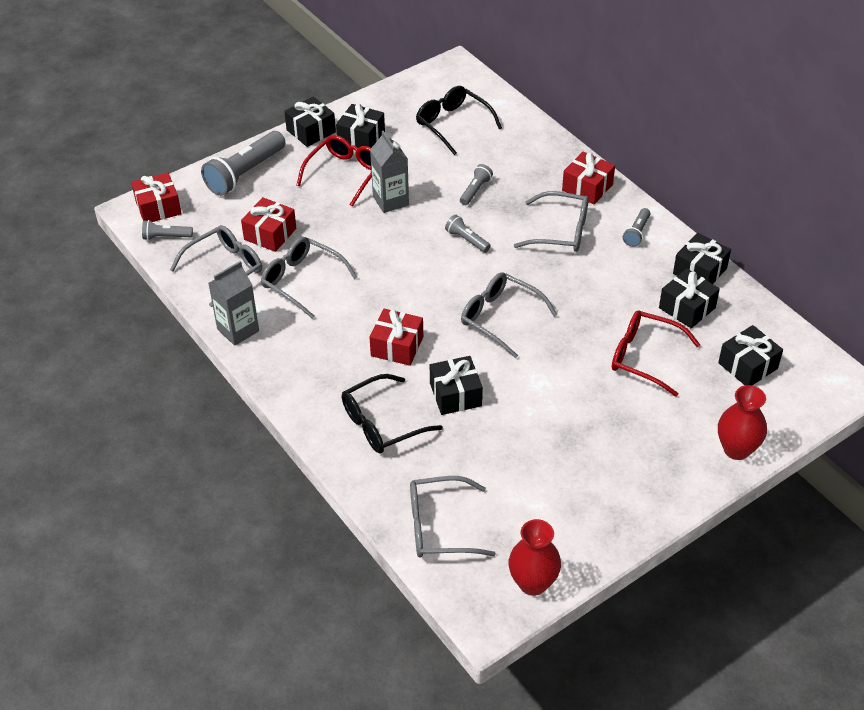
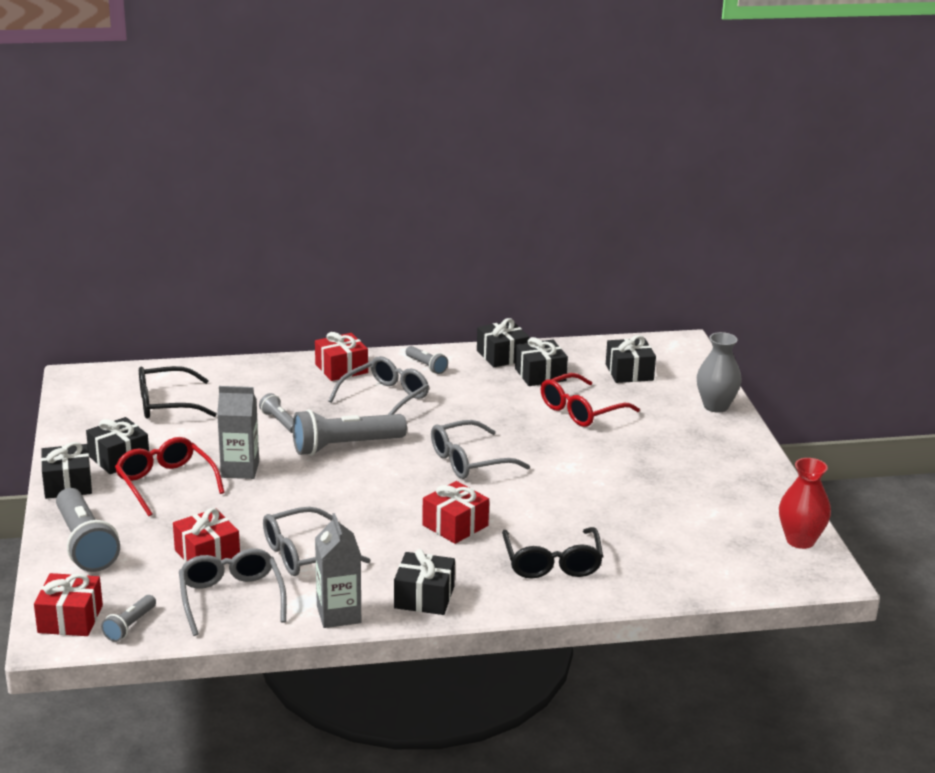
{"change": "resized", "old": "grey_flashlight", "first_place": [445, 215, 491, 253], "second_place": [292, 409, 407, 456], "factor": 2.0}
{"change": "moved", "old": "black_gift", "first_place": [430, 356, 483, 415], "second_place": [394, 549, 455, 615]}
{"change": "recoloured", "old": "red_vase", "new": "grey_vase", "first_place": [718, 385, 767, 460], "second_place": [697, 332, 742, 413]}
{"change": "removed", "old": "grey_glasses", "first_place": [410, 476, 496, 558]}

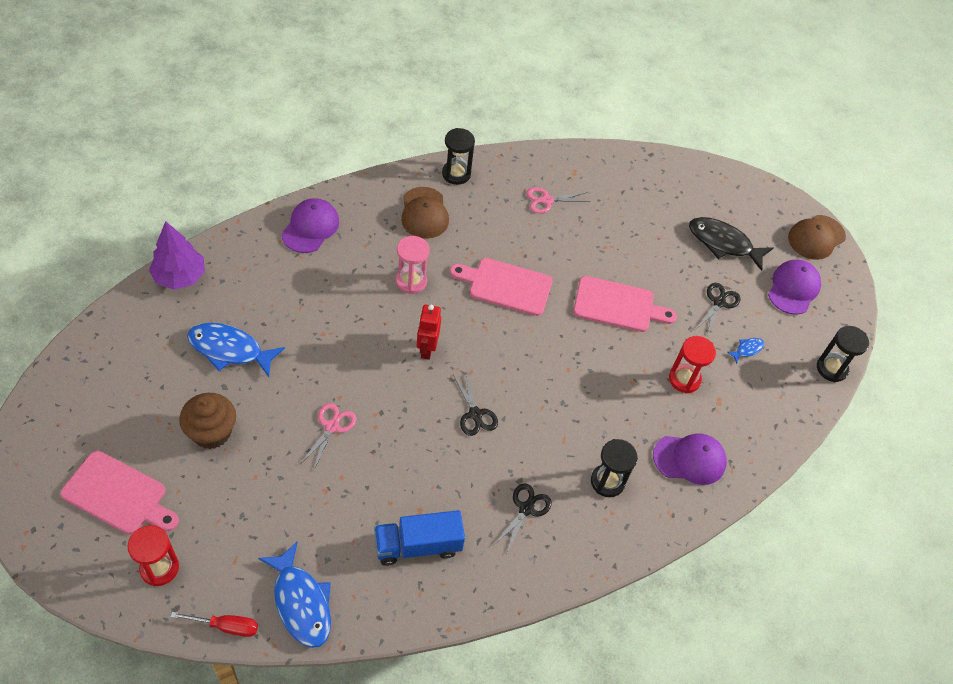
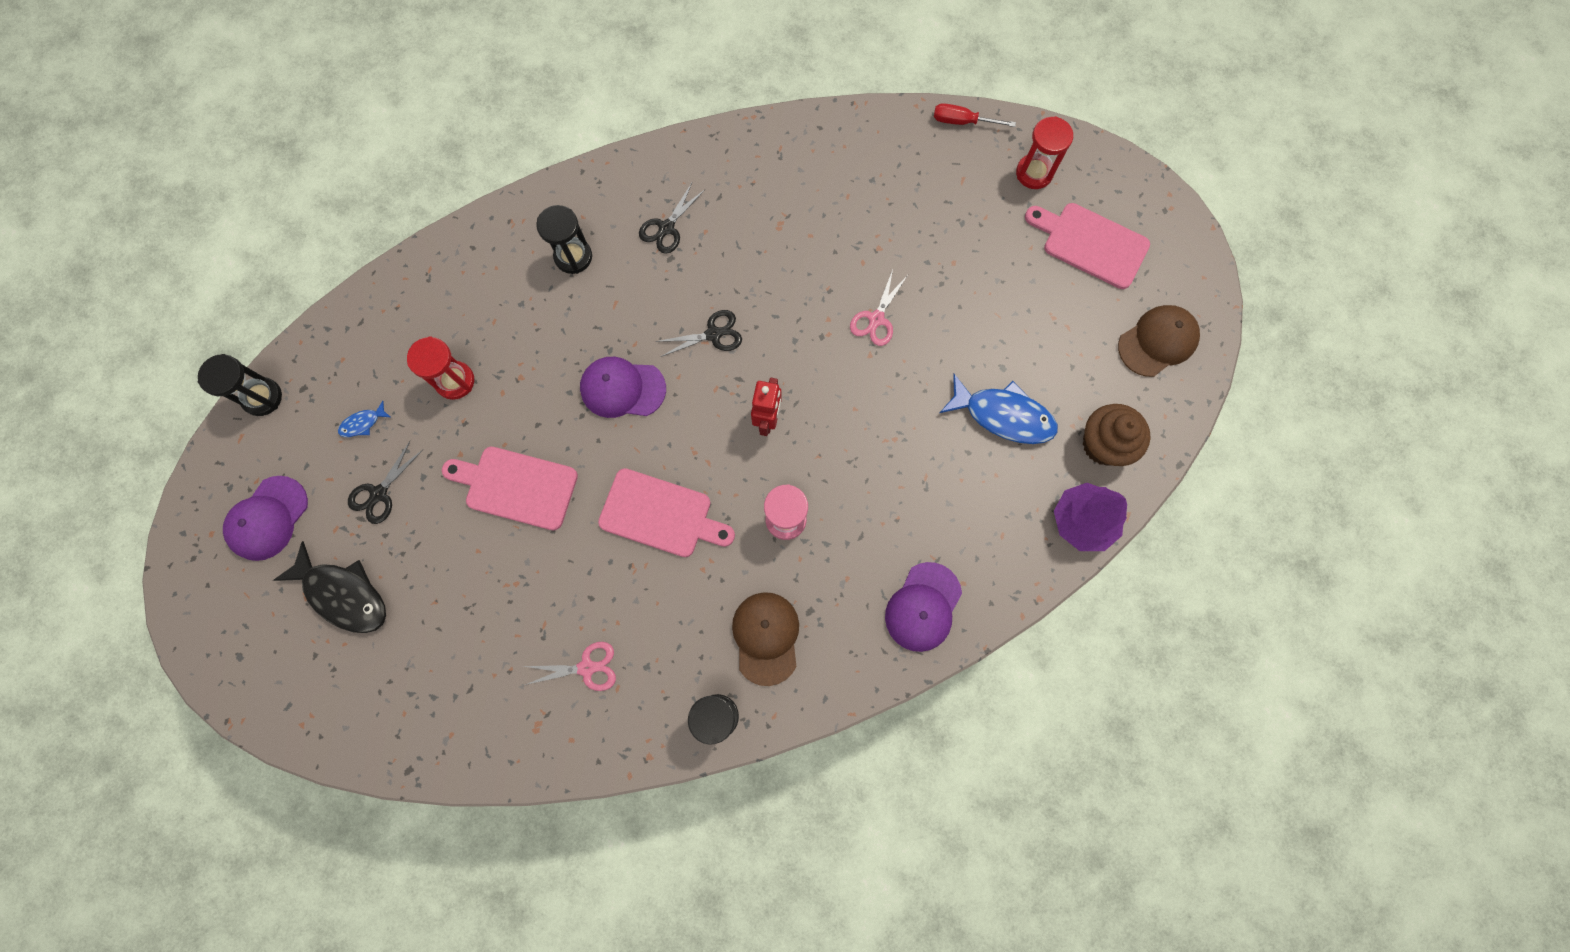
{"change": "moved", "old": "purple_cap", "first_place": [653, 433, 727, 485], "second_place": [580, 357, 666, 418]}
{"change": "turned", "old": "black_scissors", "first_place": [453, 370, 498, 436], "second_place": [655, 310, 742, 357], "degrees": 90}
{"change": "moved", "old": "brown_cupcake", "first_place": [179, 393, 236, 449], "second_place": [1083, 404, 1150, 466]}
{"change": "moved", "old": "brown_cap", "first_place": [788, 215, 846, 260], "second_place": [1118, 305, 1200, 377]}
{"change": "removed", "old": "blue_fish", "first_place": [258, 541, 331, 648]}
{"change": "removed", "old": "blue_truck", "first_place": [374, 510, 465, 566]}

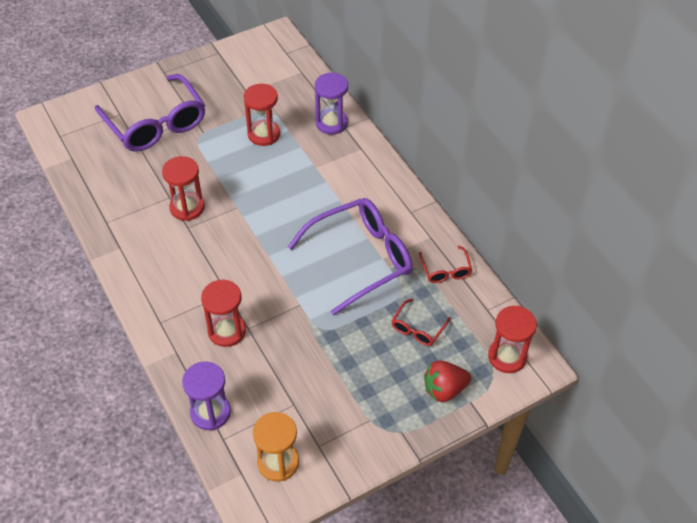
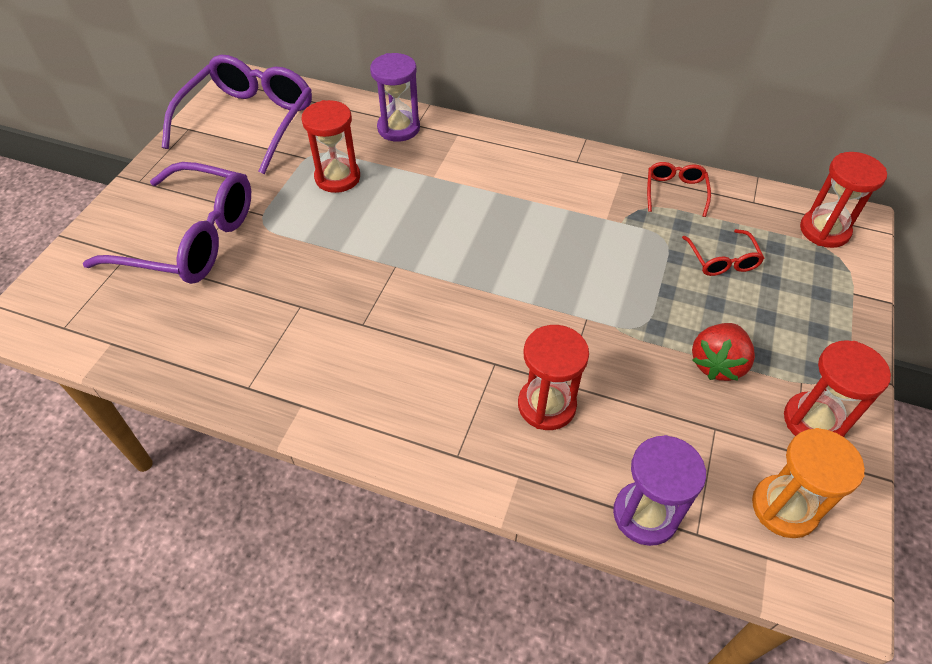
{"change": "moved", "old": "purple_glasses", "first_place": [288, 198, 412, 315], "second_place": [162, 55, 312, 174]}
{"change": "turned", "old": "red_glasses", "first_place": [419, 246, 472, 283], "second_place": [647, 162, 711, 217], "degrees": -120}
{"change": "moved", "old": "red_strawberry", "first_place": [424, 360, 471, 402], "second_place": [692, 323, 755, 381]}
{"change": "moved", "old": "red_hourglass", "first_place": [162, 156, 205, 221], "second_place": [784, 340, 891, 437]}

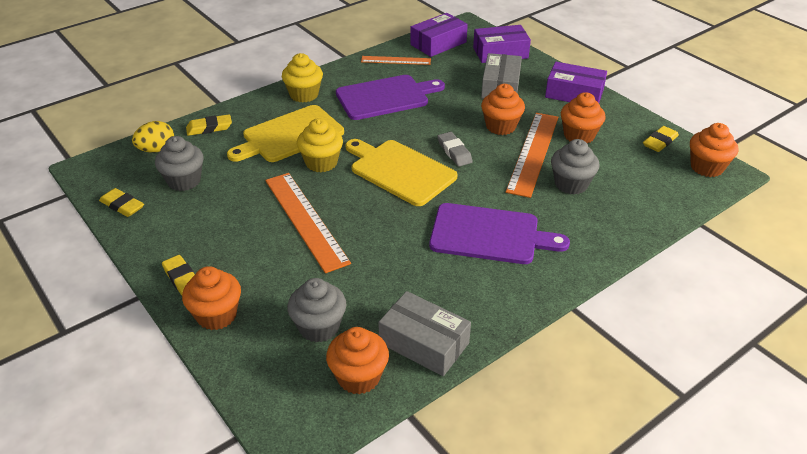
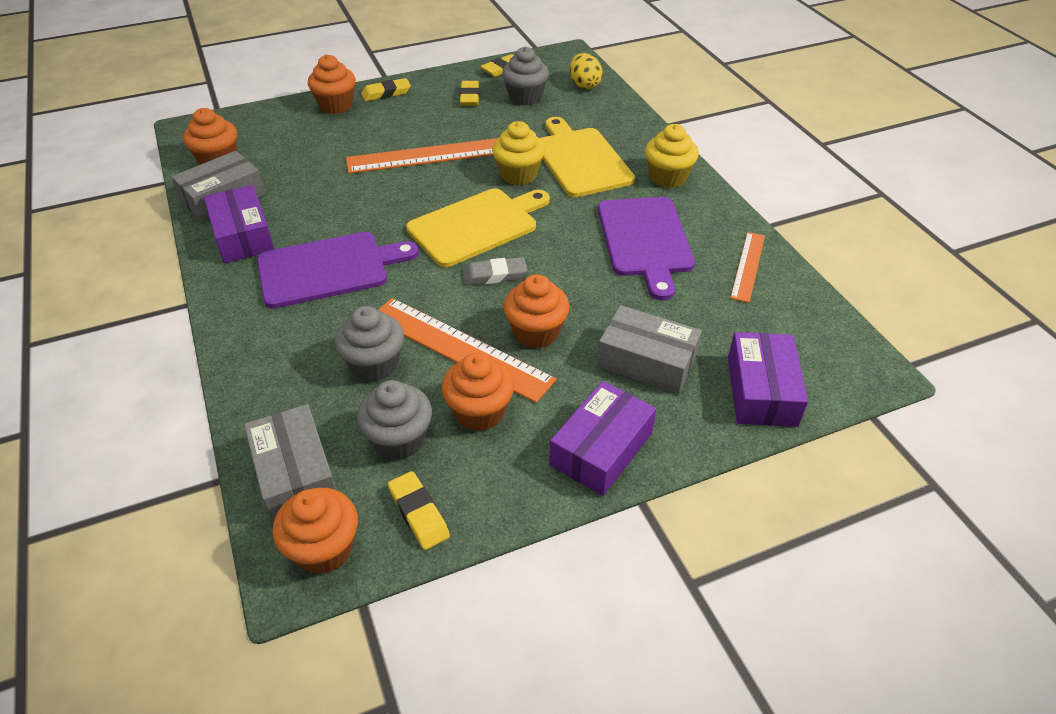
{"change": "moved", "old": "purple_box", "first_place": [410, 13, 468, 57], "second_place": [204, 185, 274, 263]}
{"change": "added", "new": "grey_box", "second_place": [244, 404, 336, 523]}
{"change": "turned", "old": "purple_cutting_board", "first_place": [429, 203, 570, 264], "second_place": [257, 232, 419, 308], "degrees": -135}
{"change": "moved", "old": "grey_cupcake", "first_place": [287, 278, 346, 342], "second_place": [357, 380, 432, 460]}
{"change": "moved", "old": "yellow_eraser", "first_place": [186, 114, 232, 136], "second_place": [460, 81, 480, 106]}

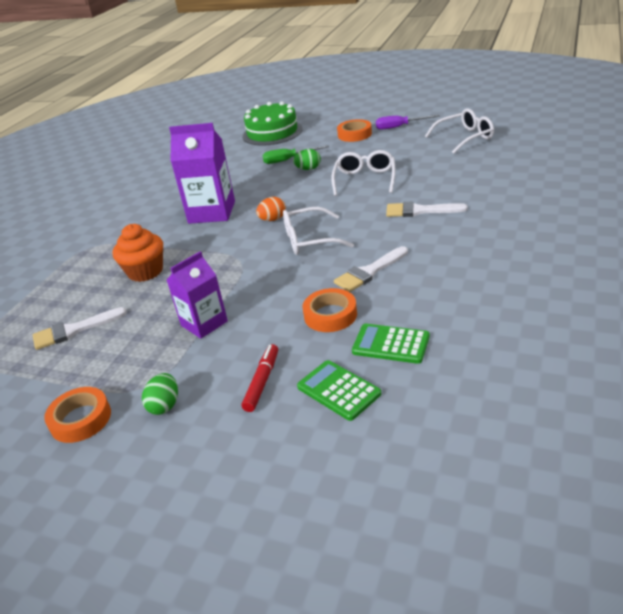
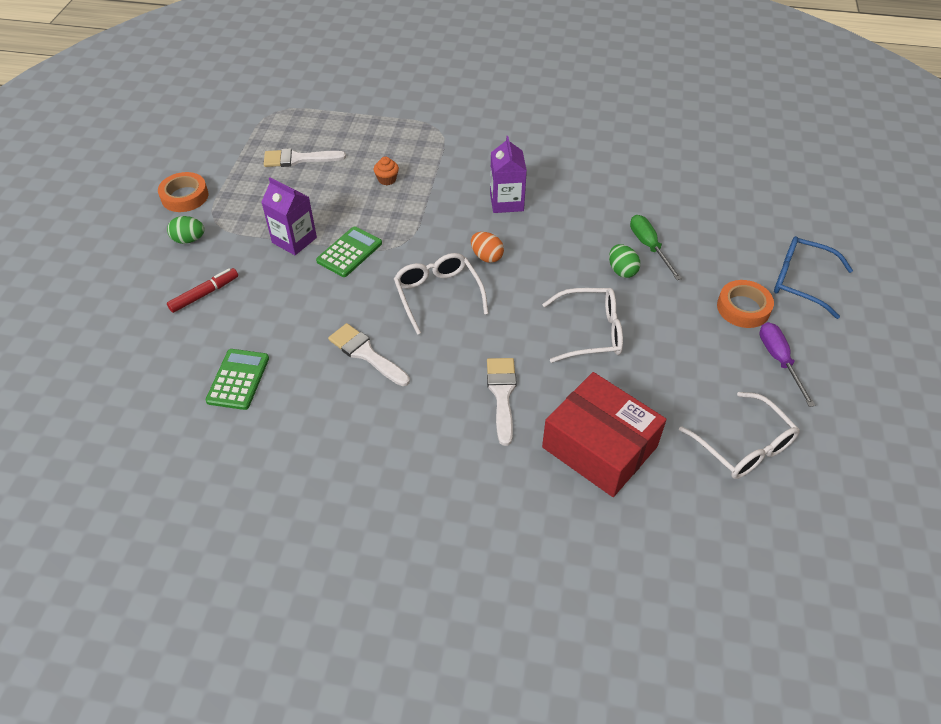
{"change": "turned", "old": "red_marker", "first_place": [242, 344, 278, 412], "second_place": [167, 268, 238, 313], "degrees": -45}
{"change": "turned", "old": "white_brush", "first_place": [33, 307, 127, 350], "second_place": [264, 148, 346, 167], "degrees": -60}
{"change": "moved", "old": "green_calculator", "first_place": [297, 360, 381, 421], "second_place": [316, 226, 382, 277]}
{"change": "resized", "old": "orange_cupcake", "first_place": [113, 224, 163, 282], "second_place": [374, 157, 399, 185], "factor": 0.5}
{"change": "resized", "old": "purple_carton", "first_place": [169, 123, 235, 224], "second_place": [490, 136, 527, 213], "factor": 0.65}
{"change": "added", "new": "red_box", "second_place": [542, 372, 666, 497]}
{"change": "added", "new": "blue_glasses", "second_place": [774, 236, 853, 319]}
{"change": "removed", "old": "green_cake", "first_place": [242, 101, 303, 146]}
{"change": "removed", "old": "orange_tape", "first_place": [303, 288, 357, 332]}

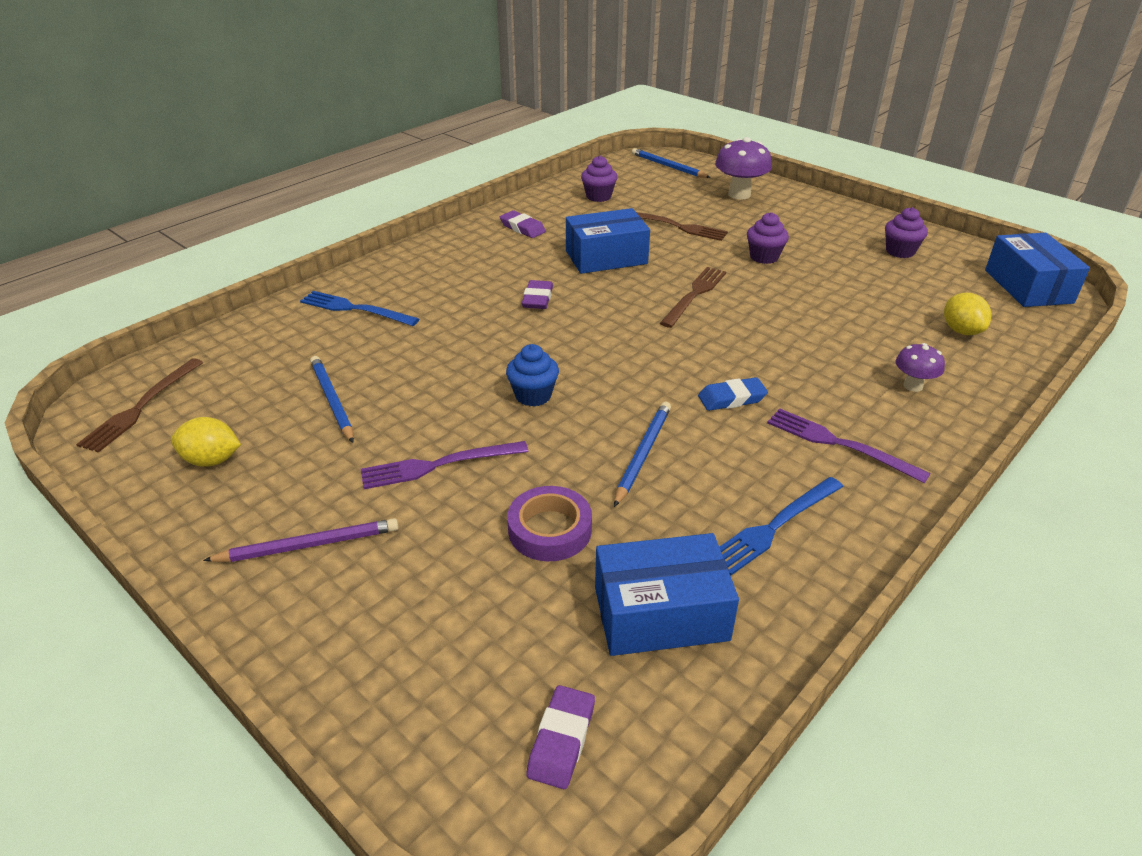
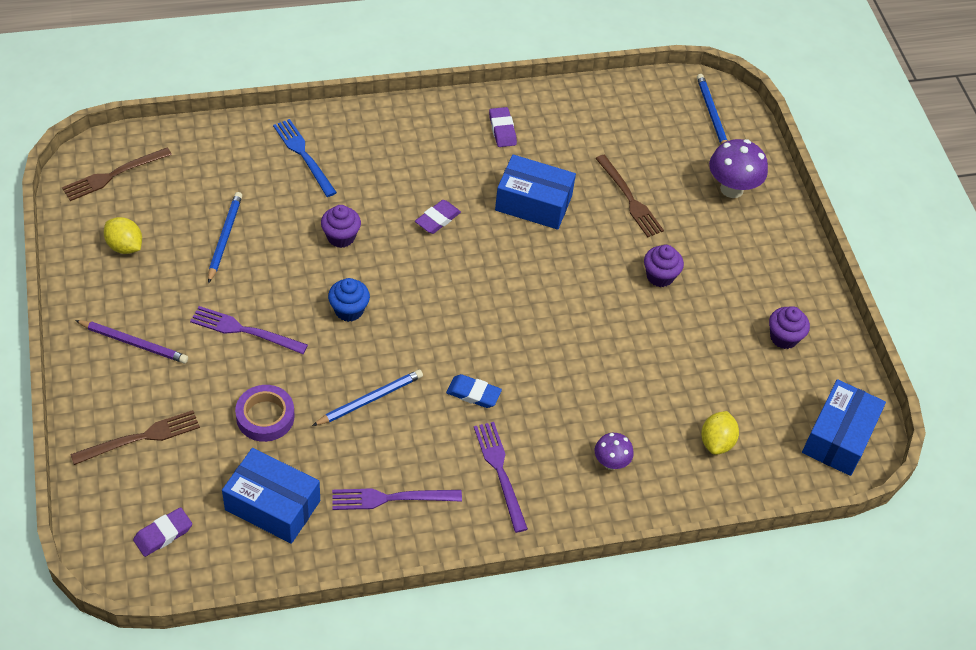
{"change": "moved", "old": "brown_fork", "first_place": [660, 267, 726, 328], "second_place": [70, 410, 200, 465]}
{"change": "moved", "old": "purple_cupcake", "first_place": [581, 156, 617, 202], "second_place": [321, 205, 361, 248]}
{"change": "recoloured", "old": "blue_fork", "new": "purple_fork", "first_place": [719, 477, 843, 575], "second_place": [332, 488, 462, 510]}

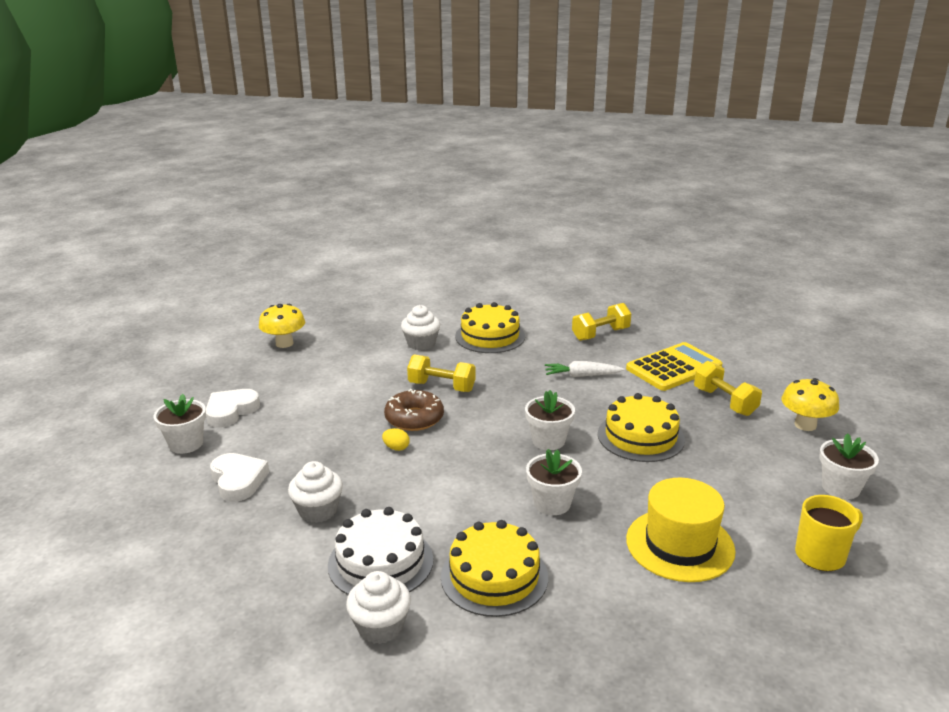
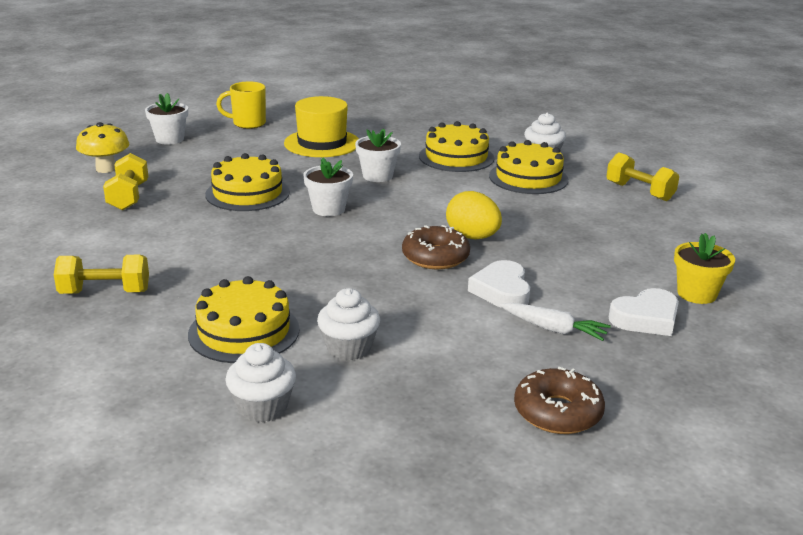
{"change": "moved", "old": "white_cupcake", "first_place": [288, 461, 343, 523], "second_place": [226, 343, 296, 422]}
{"change": "resized", "old": "yellow_egg", "first_place": [382, 428, 410, 451], "second_place": [446, 191, 502, 239], "factor": 2.1}
{"change": "moved", "old": "white_heart", "first_place": [210, 453, 269, 502], "second_place": [468, 260, 530, 308]}
{"change": "recoloured", "old": "white_cake", "new": "yellow_cake", "first_place": [328, 507, 433, 595], "second_place": [489, 140, 569, 194]}
{"change": "moved", "old": "white_carrot", "first_place": [545, 361, 625, 377], "second_place": [500, 303, 611, 341]}
{"change": "replaced", "old": "yellow_mushroom", "new": "brown_donut", "first_place": [259, 304, 305, 348], "second_place": [514, 367, 605, 434]}
{"change": "moved", "old": "yellow_dumbbell", "first_place": [407, 355, 476, 392], "second_place": [606, 153, 679, 201]}
{"change": "recoloured", "old": "white_flower_pot", "new": "yellow_flower_pot", "first_place": [154, 394, 206, 454], "second_place": [674, 233, 735, 304]}
{"change": "removed", "old": "yellow_calculator", "first_place": [626, 342, 722, 391]}

